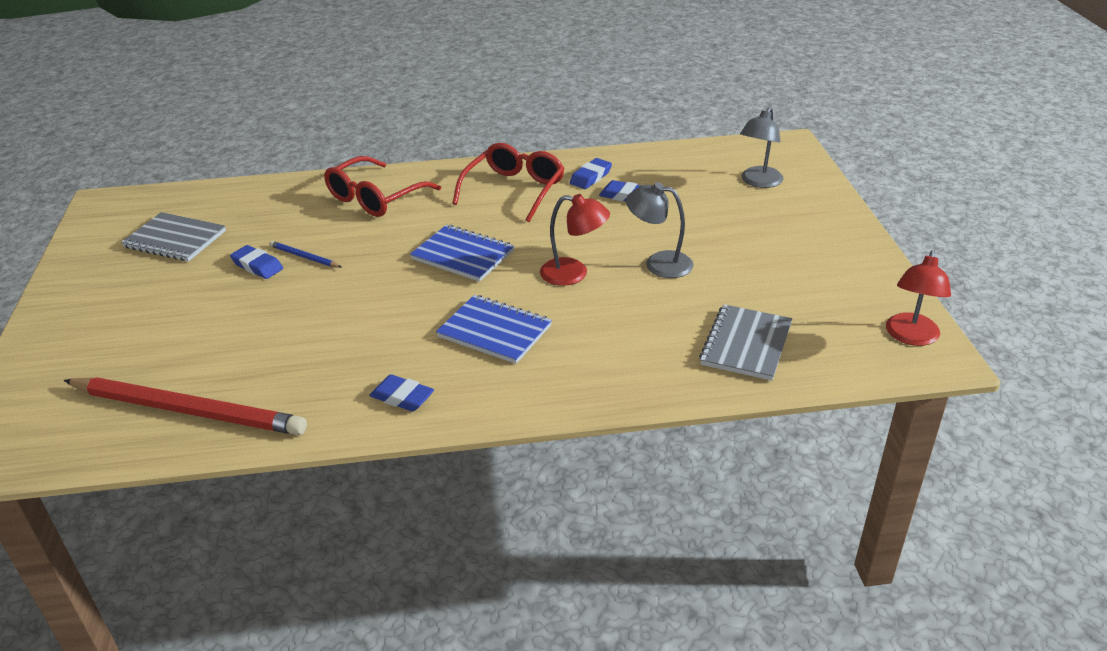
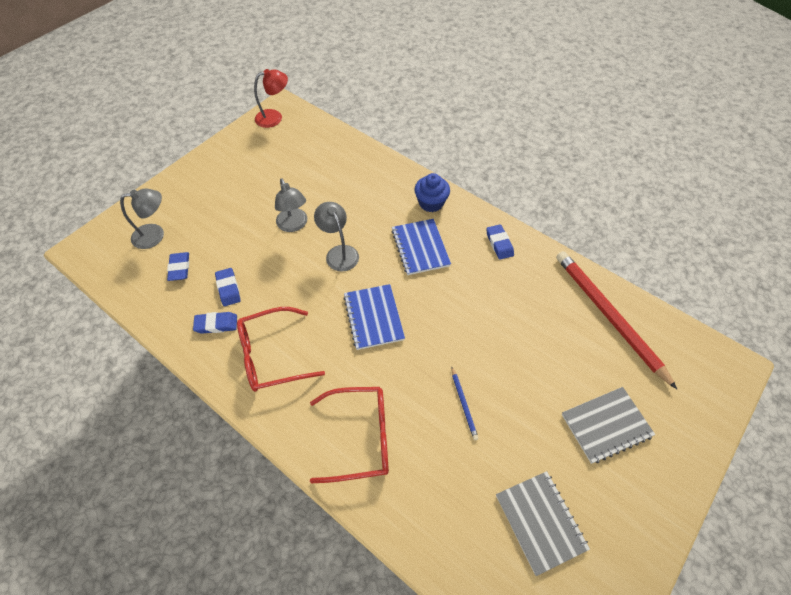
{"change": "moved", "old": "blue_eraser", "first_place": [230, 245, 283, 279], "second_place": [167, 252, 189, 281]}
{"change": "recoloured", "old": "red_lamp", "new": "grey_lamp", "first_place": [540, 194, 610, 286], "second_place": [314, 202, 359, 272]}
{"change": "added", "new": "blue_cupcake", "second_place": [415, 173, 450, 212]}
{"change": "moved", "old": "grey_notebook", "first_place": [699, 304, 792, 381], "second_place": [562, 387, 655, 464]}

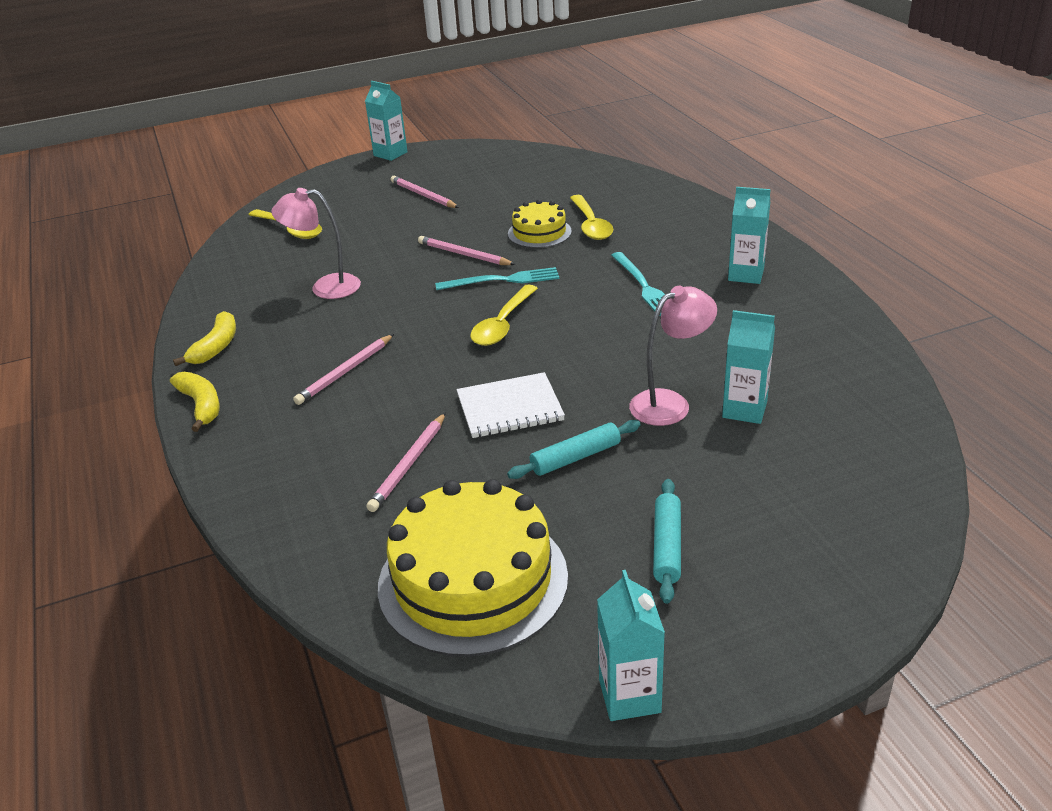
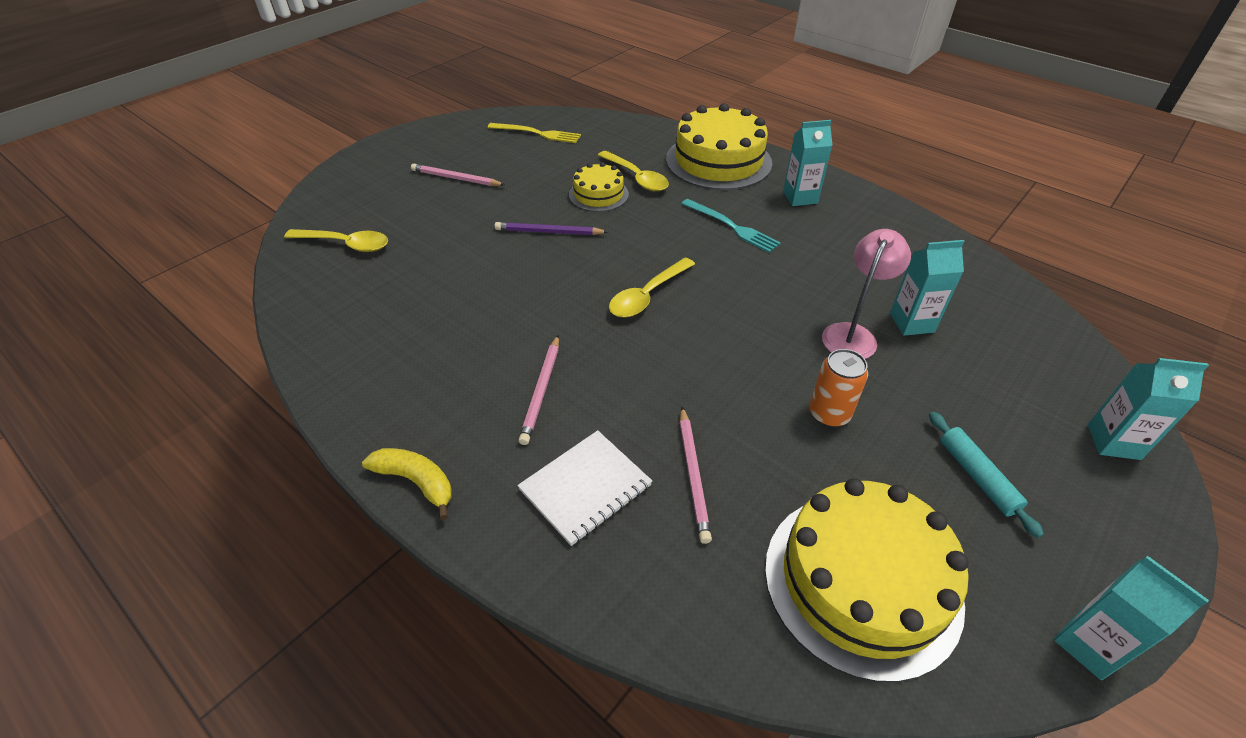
{"change": "added", "new": "yellow_fork", "second_place": [488, 123, 581, 143]}
{"change": "recoloured", "old": "pink_pencil", "new": "purple_pencil", "first_place": [418, 236, 515, 265], "second_place": [495, 222, 608, 235]}
{"change": "moved", "old": "white_notebook", "first_place": [457, 372, 565, 438], "second_place": [518, 430, 652, 546]}
{"change": "turned", "old": "yellow_spoon", "first_place": [470, 285, 538, 346], "second_place": [609, 258, 695, 318], "degrees": 45}
{"change": "added", "new": "yellow_cake", "second_place": [666, 103, 772, 190]}
{"change": "replaced", "old": "turquoise_rolling_pin", "new": "orange_can", "first_place": [507, 420, 641, 479], "second_place": [809, 349, 868, 427]}
{"change": "moved", "old": "turquoise_carton", "first_place": [365, 81, 408, 161], "second_place": [1088, 358, 1209, 460]}
{"change": "removed", "old": "yellow_banana", "first_place": [173, 311, 236, 366]}
{"change": "removed", "old": "pink_lamp", "first_place": [271, 188, 361, 299]}
{"change": "removed", "old": "turquoise_fork", "first_place": [435, 267, 559, 290]}

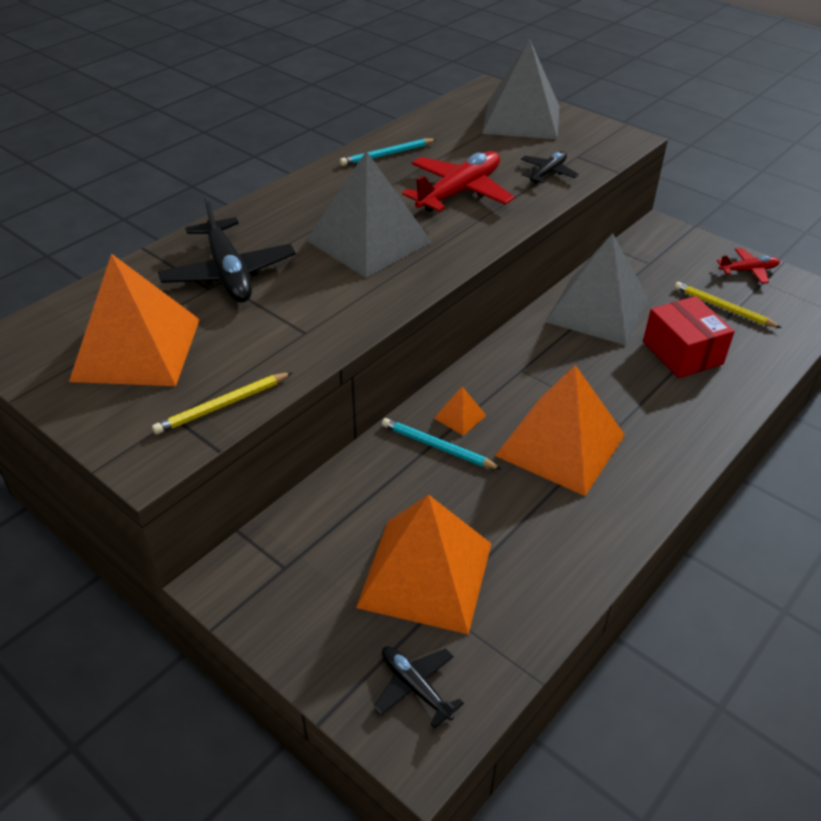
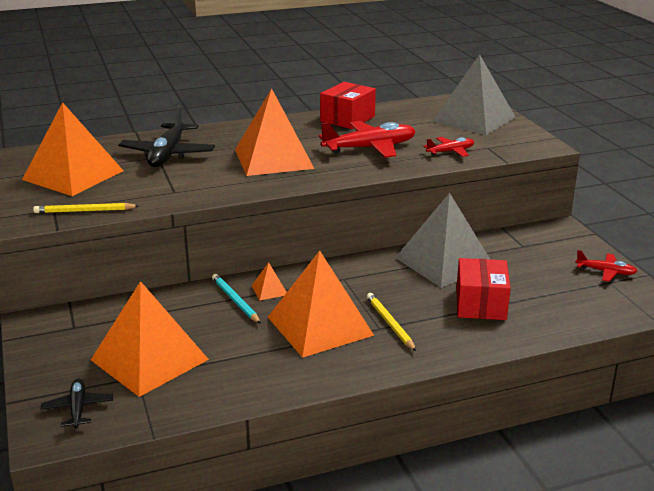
{"change": "recoloured", "old": "grey_pyramid", "new": "orange_pyramid", "first_place": [306, 151, 432, 278], "second_place": [235, 88, 314, 176]}
{"change": "replaced", "old": "turquoise_pencil", "new": "red_box", "first_place": [340, 139, 437, 166], "second_place": [320, 82, 376, 129]}
{"change": "moved", "old": "yellow_pencil", "first_place": [674, 282, 782, 328], "second_place": [367, 293, 416, 351]}
{"change": "recoloured", "old": "black_plane", "new": "red_plane", "first_place": [521, 151, 579, 184], "second_place": [423, 137, 474, 157]}

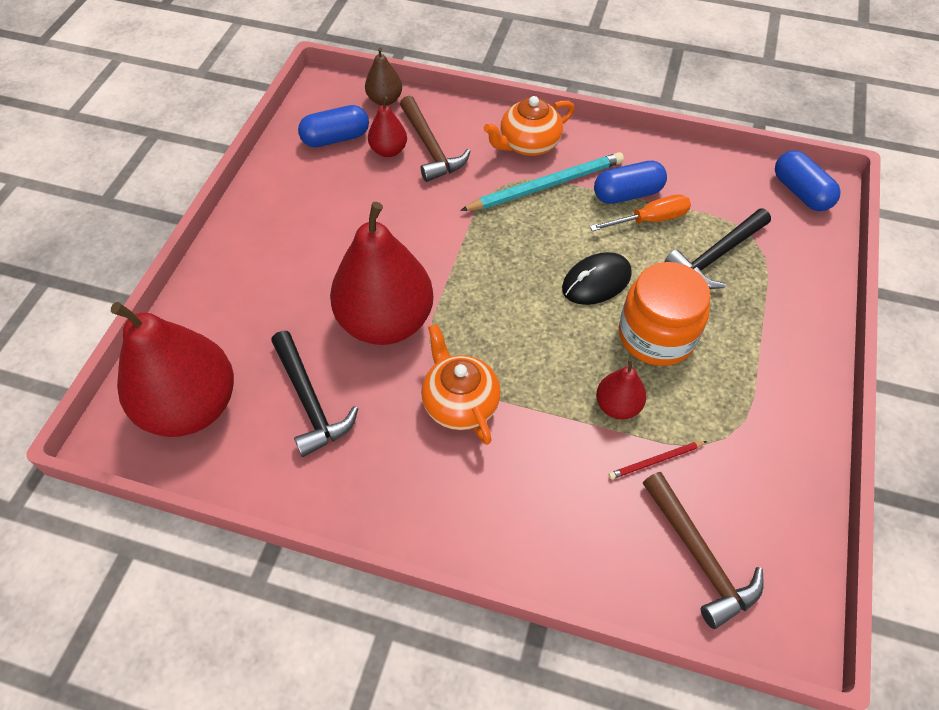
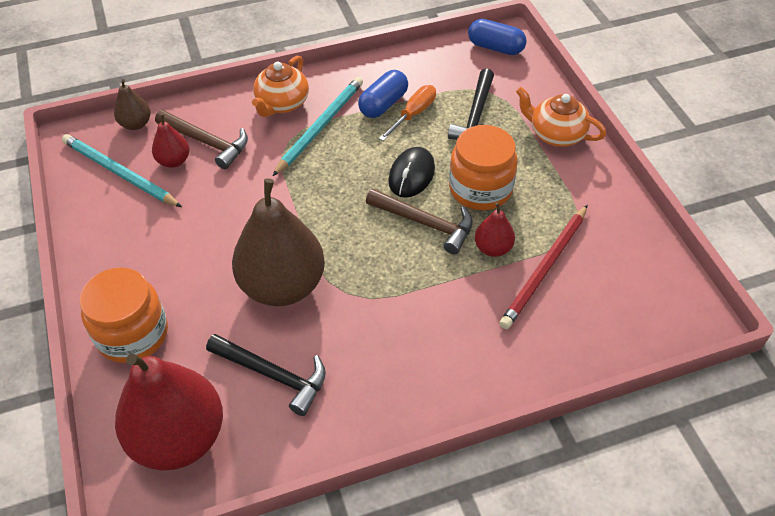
{"change": "replaced", "old": "blue_capsule", "new": "turquoise_pencil", "first_place": [298, 105, 369, 147], "second_place": [62, 134, 182, 207]}
{"change": "added", "new": "orange_jar", "second_place": [79, 267, 168, 363]}
{"change": "recoloured", "old": "red_pear", "new": "brown_pear", "first_place": [330, 202, 433, 345], "second_place": [232, 178, 325, 306]}
{"change": "moved", "old": "brown_hammer", "first_place": [643, 472, 764, 629], "second_place": [366, 189, 473, 255]}
{"change": "resized", "old": "red_pencil", "first_place": [609, 441, 707, 479], "second_place": [499, 205, 588, 329], "factor": 2.08}
{"change": "moved", "old": "orange_teapot", "first_place": [421, 324, 501, 445], "second_place": [516, 87, 606, 147]}

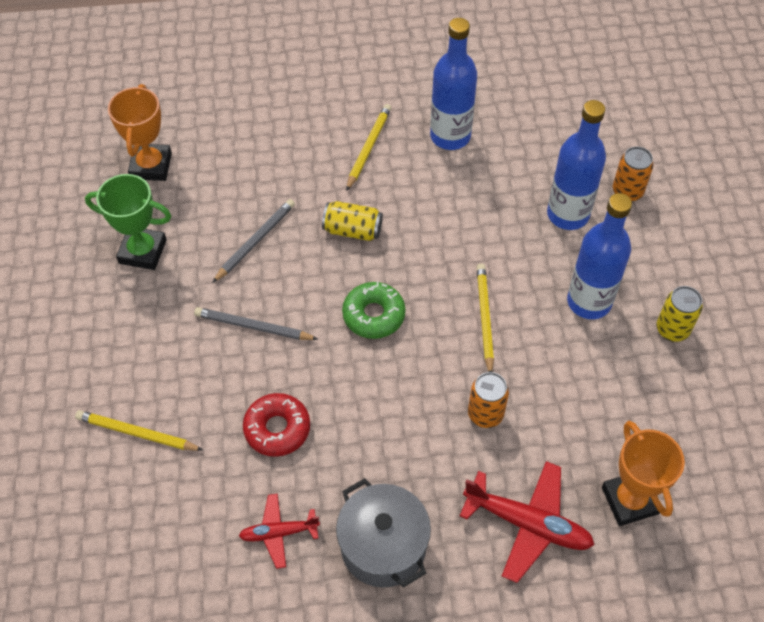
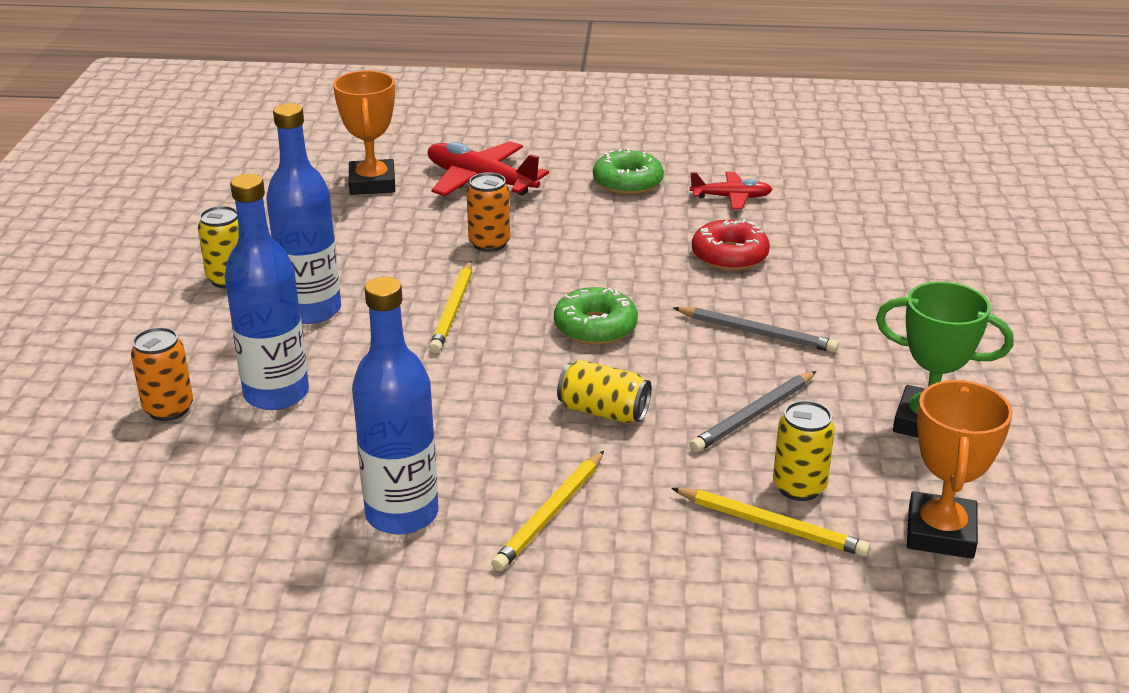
{"change": "replaced", "old": "grey_pot", "new": "green_donut", "first_place": [336, 478, 431, 588], "second_place": [593, 148, 664, 195]}
{"change": "moved", "old": "yellow_pencil", "first_place": [75, 410, 203, 451], "second_place": [671, 488, 870, 557]}
{"change": "added", "new": "yellow_can", "second_place": [773, 400, 835, 501]}

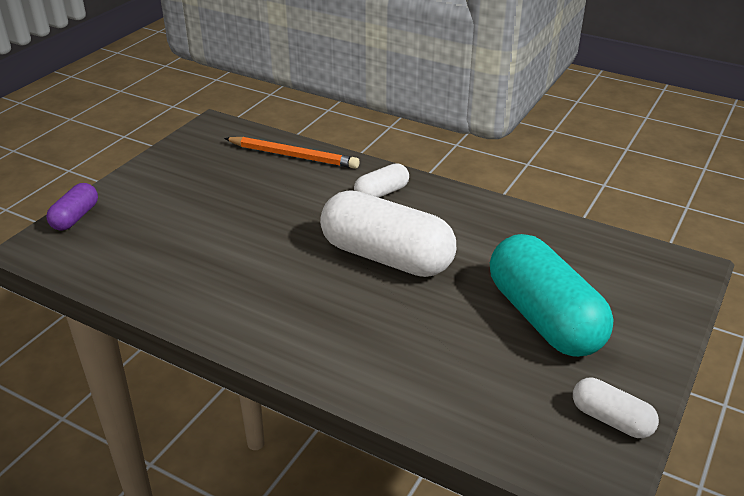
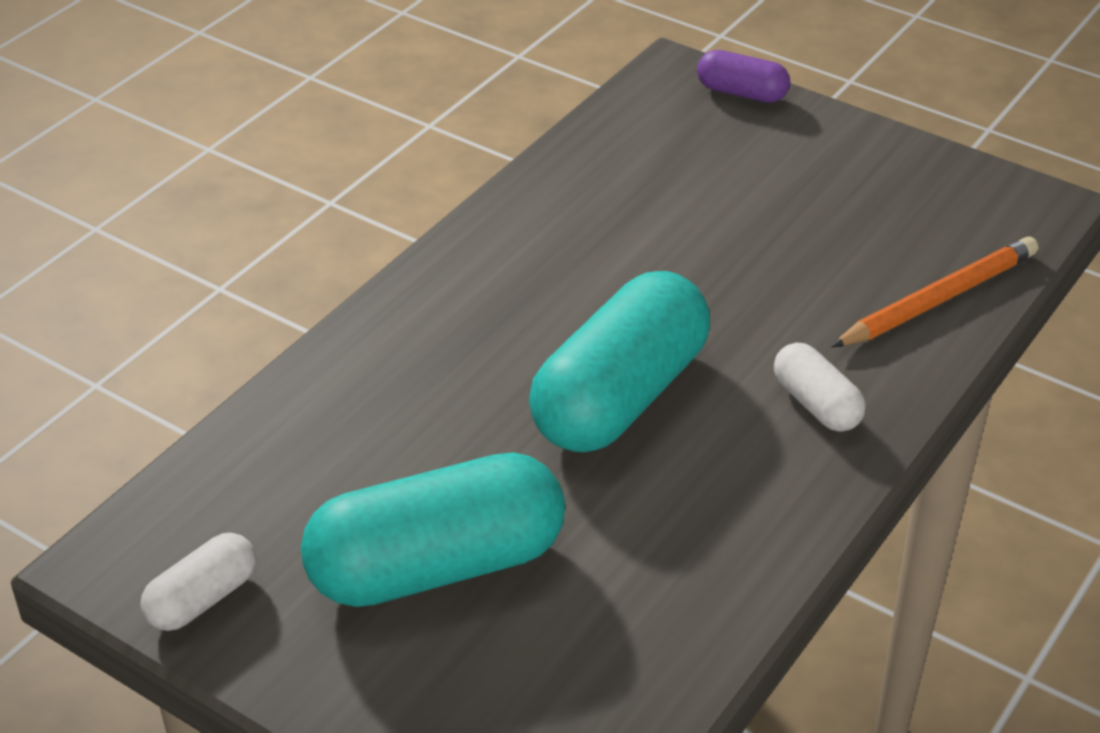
{"change": "recoloured", "old": "white_capsule", "new": "turquoise_capsule", "first_place": [320, 190, 456, 277], "second_place": [529, 271, 710, 452]}
{"change": "turned", "old": "orange_pencil", "first_place": [224, 137, 360, 169], "second_place": [831, 237, 1038, 347], "degrees": -150}

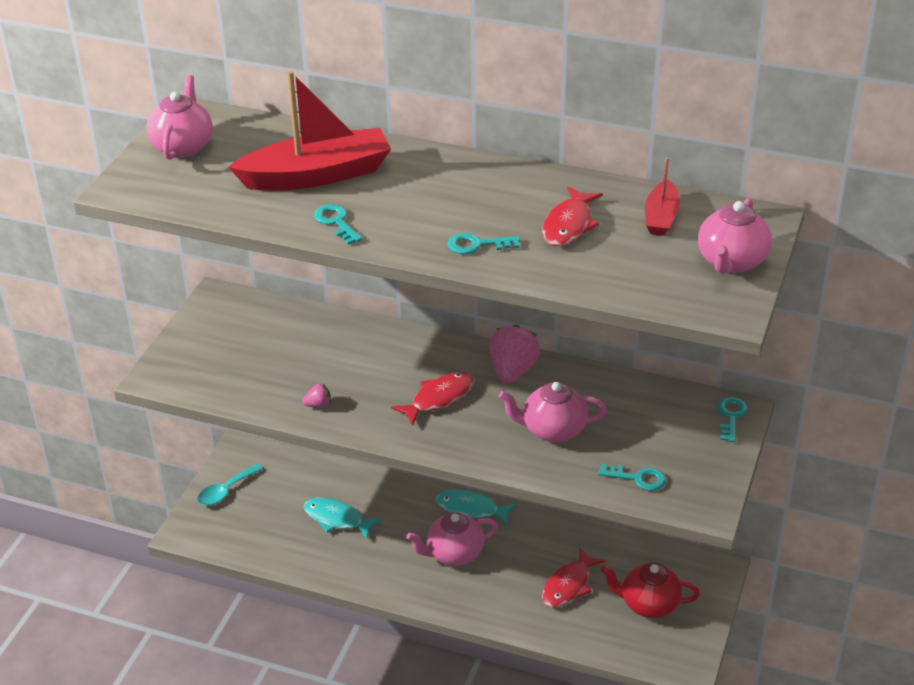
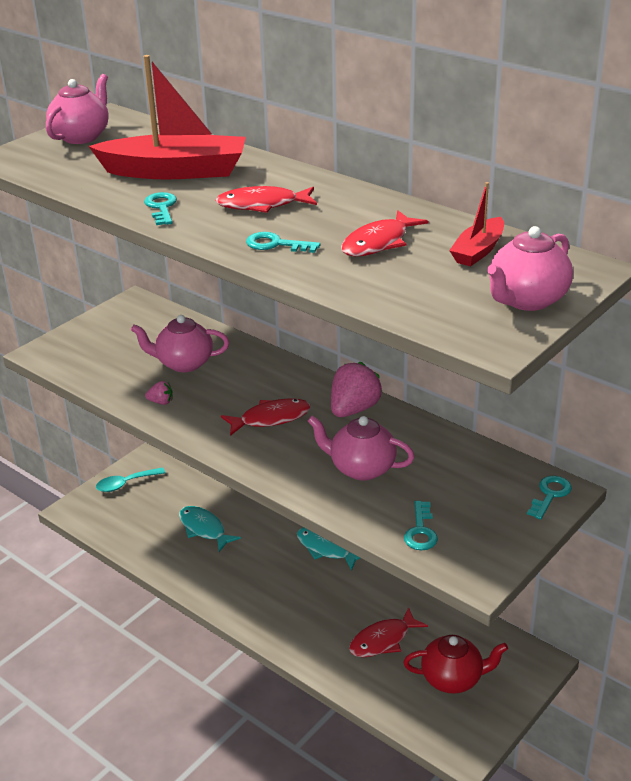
{"change": "moved", "old": "pink_teapot", "first_place": [406, 512, 498, 566], "second_place": [131, 315, 229, 372]}
{"change": "added", "new": "red_fish", "second_place": [215, 186, 317, 213]}
{"change": "turned", "old": "red_teapot", "first_place": [601, 563, 700, 618], "second_place": [403, 635, 508, 694], "degrees": 150}
{"change": "turned", "old": "turquoise_key", "first_place": [598, 464, 666, 491], "second_place": [404, 501, 438, 550], "degrees": 60}

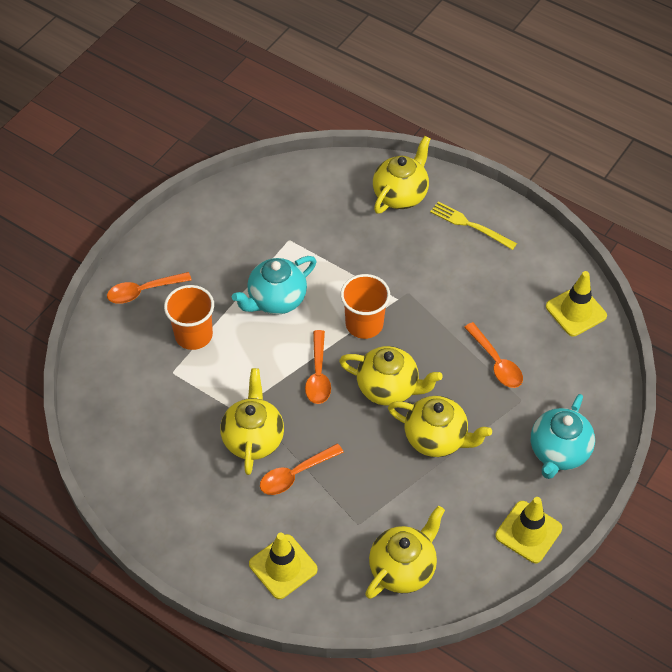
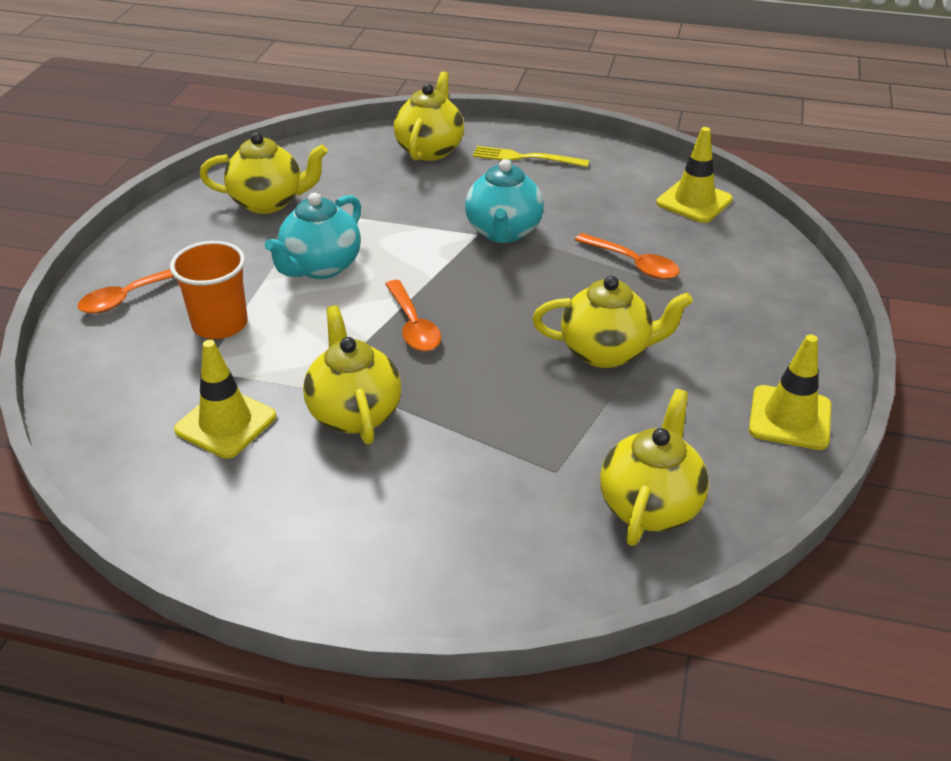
{"change": "moved", "old": "yellow_traffic_cone", "first_place": [249, 533, 318, 599], "second_place": [174, 340, 276, 459]}
{"change": "moved", "old": "yellow_teapot", "first_place": [339, 346, 443, 406], "second_place": [200, 132, 328, 214]}
{"change": "moved", "old": "turquoise_teapot", "first_place": [531, 394, 595, 479], "second_place": [465, 159, 544, 243]}
{"change": "removed", "old": "orange_spoon", "first_place": [260, 444, 344, 495]}
{"change": "removed", "old": "orange_cup", "first_place": [340, 274, 390, 339]}

